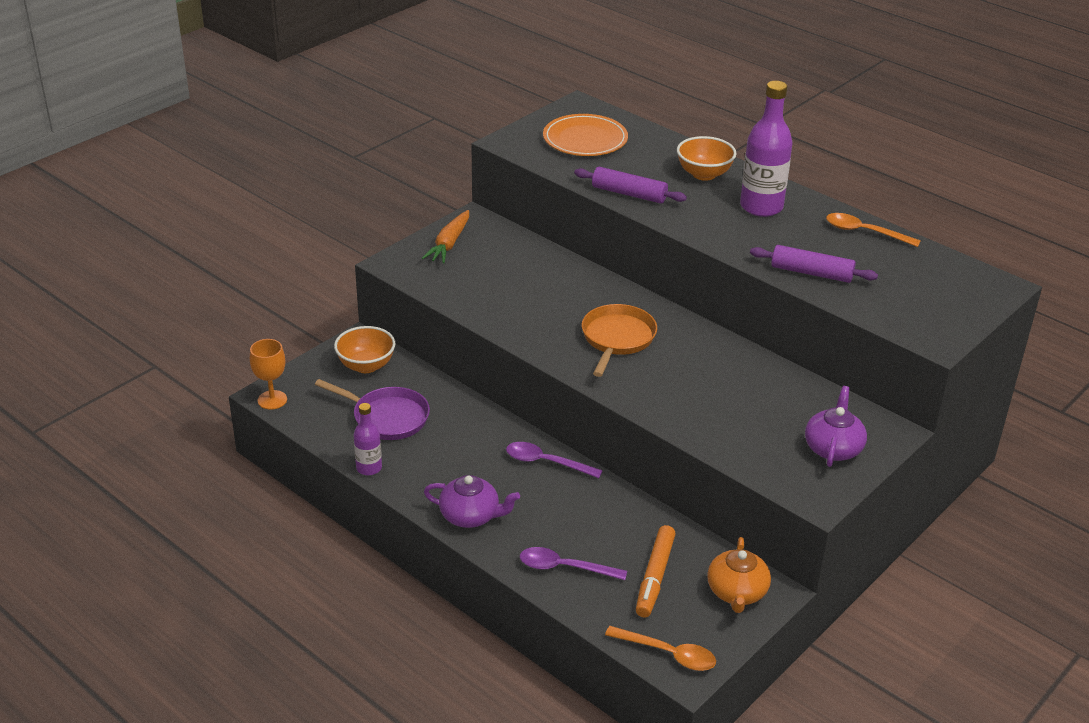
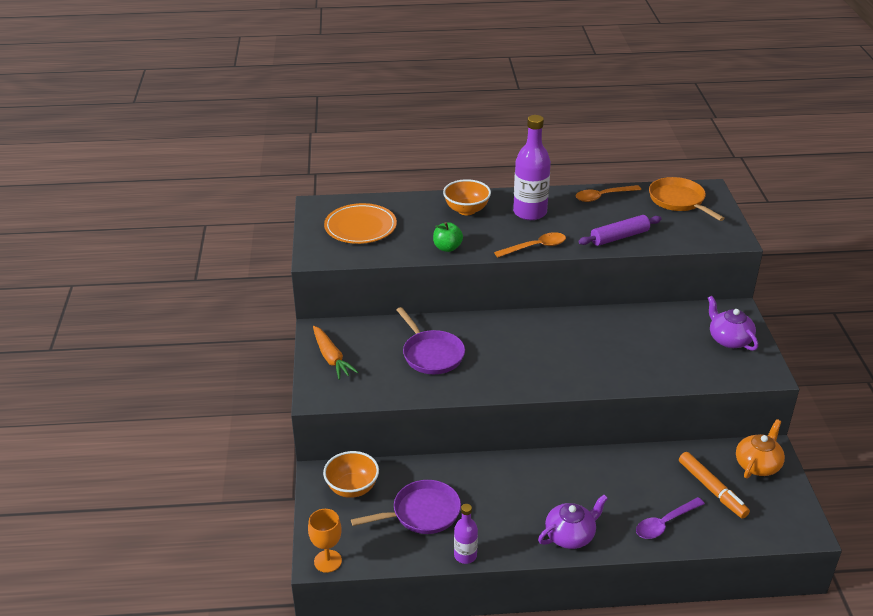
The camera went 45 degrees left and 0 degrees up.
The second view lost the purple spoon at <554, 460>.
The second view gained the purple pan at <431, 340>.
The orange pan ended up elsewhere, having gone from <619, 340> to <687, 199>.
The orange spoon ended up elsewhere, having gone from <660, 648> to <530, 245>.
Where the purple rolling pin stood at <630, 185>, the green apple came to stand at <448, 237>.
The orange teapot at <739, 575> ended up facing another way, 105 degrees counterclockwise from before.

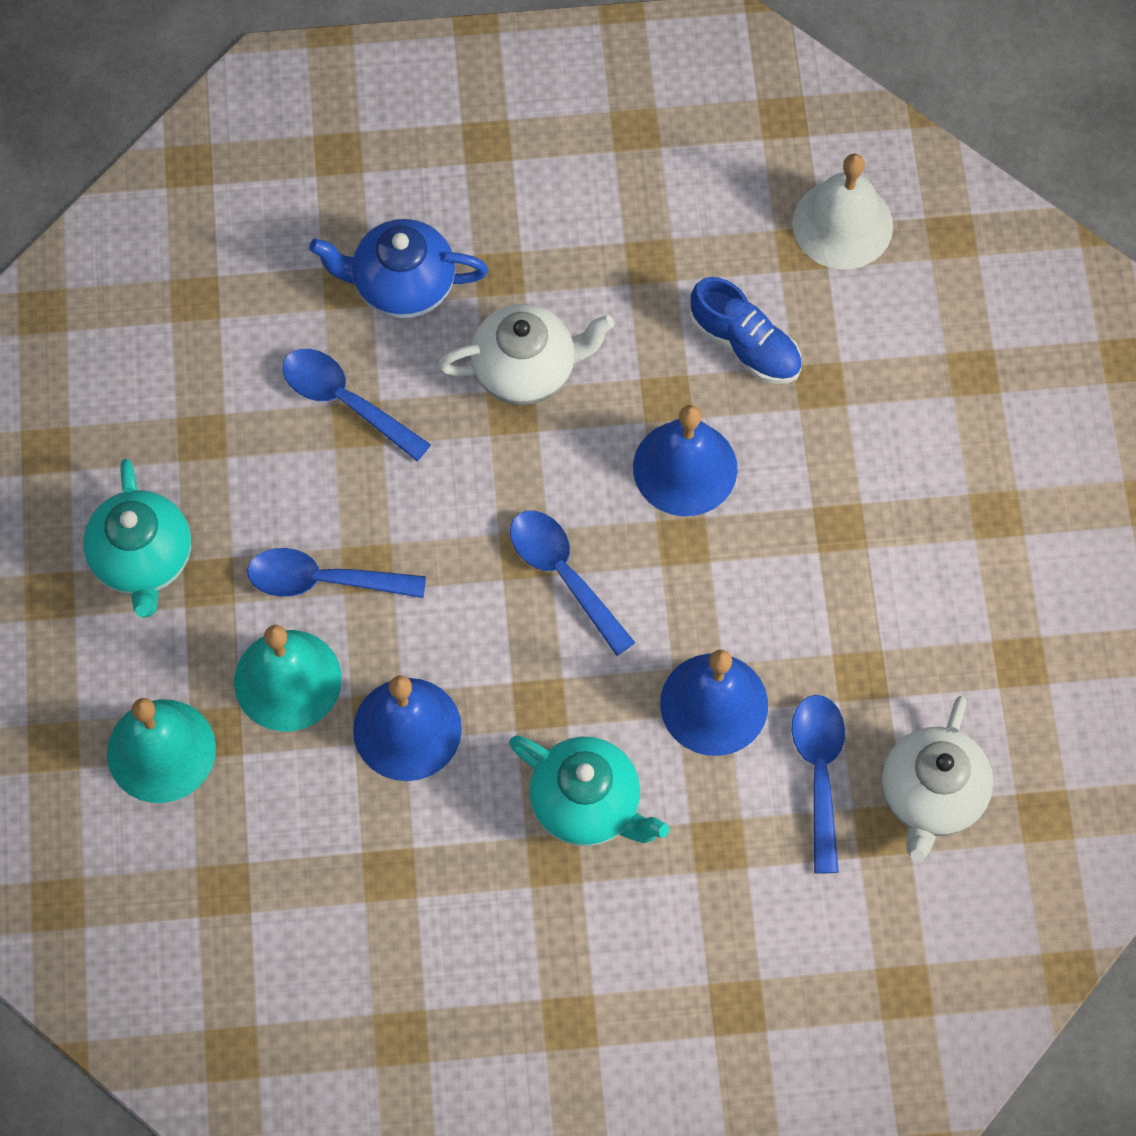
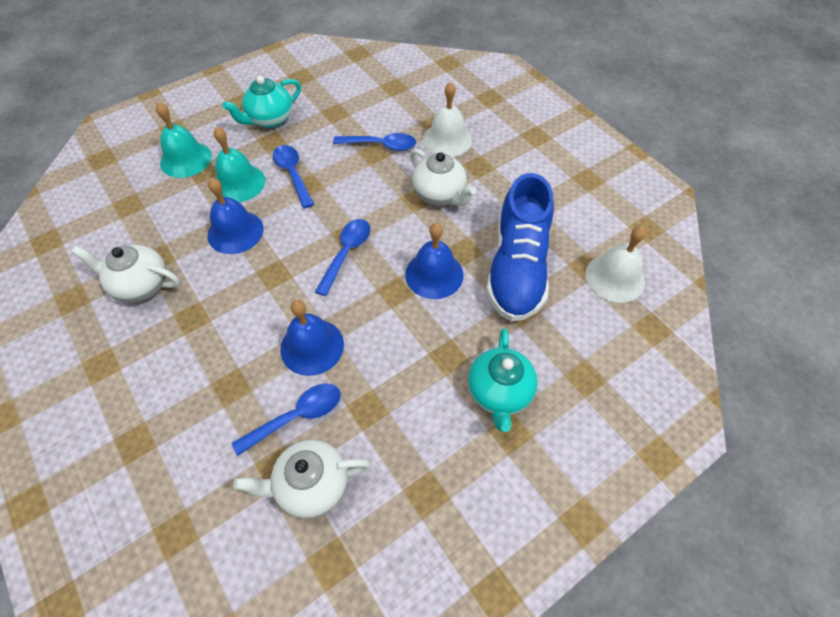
The camera went 60 degrees right and 10 degrees down.
The second view gained the white teapot at <125, 273>.
The turquoise teapot ended up elsewhere, having gone from <589, 790> to <503, 380>.
Where the blue teapot stood at <398, 269>, the white bell came to stand at <447, 119>.
The blue spoon at <356, 405> ended up facing another way, 90 degrees clockwise from before.
The size of the blue shoe at <745, 330> changed by a factor of 1.90.

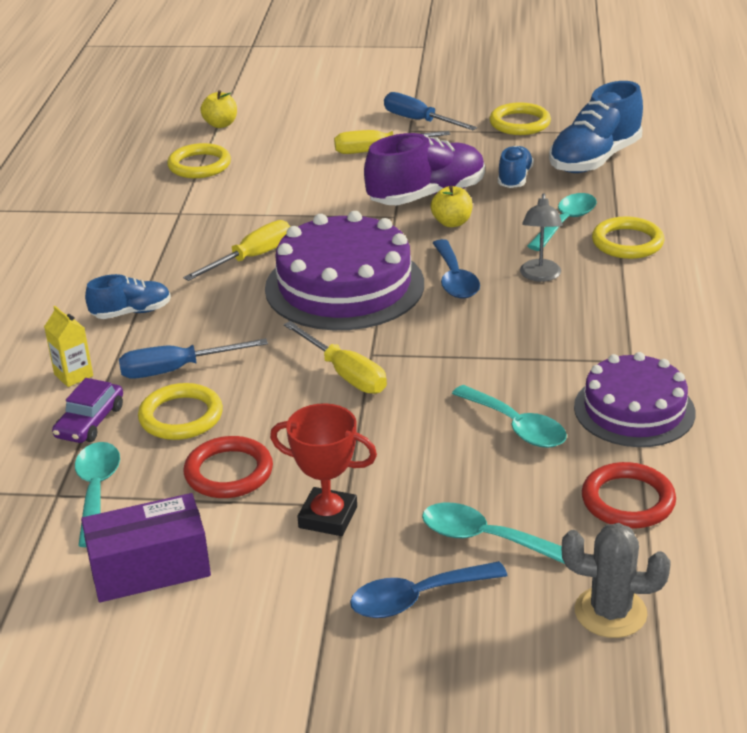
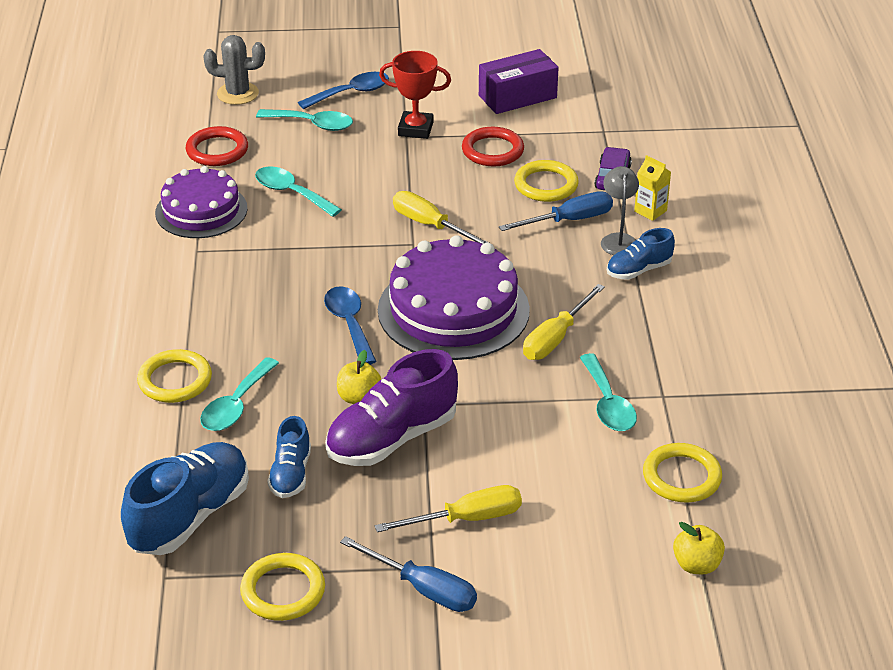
The camera went 170 degrees right and 5 degrees up.
The turquoise spoon ended up elsewhere, having gone from <97, 494> to <608, 392>.
The grey lamp ended up elsewhere, having gone from <541, 237> to <620, 210>.

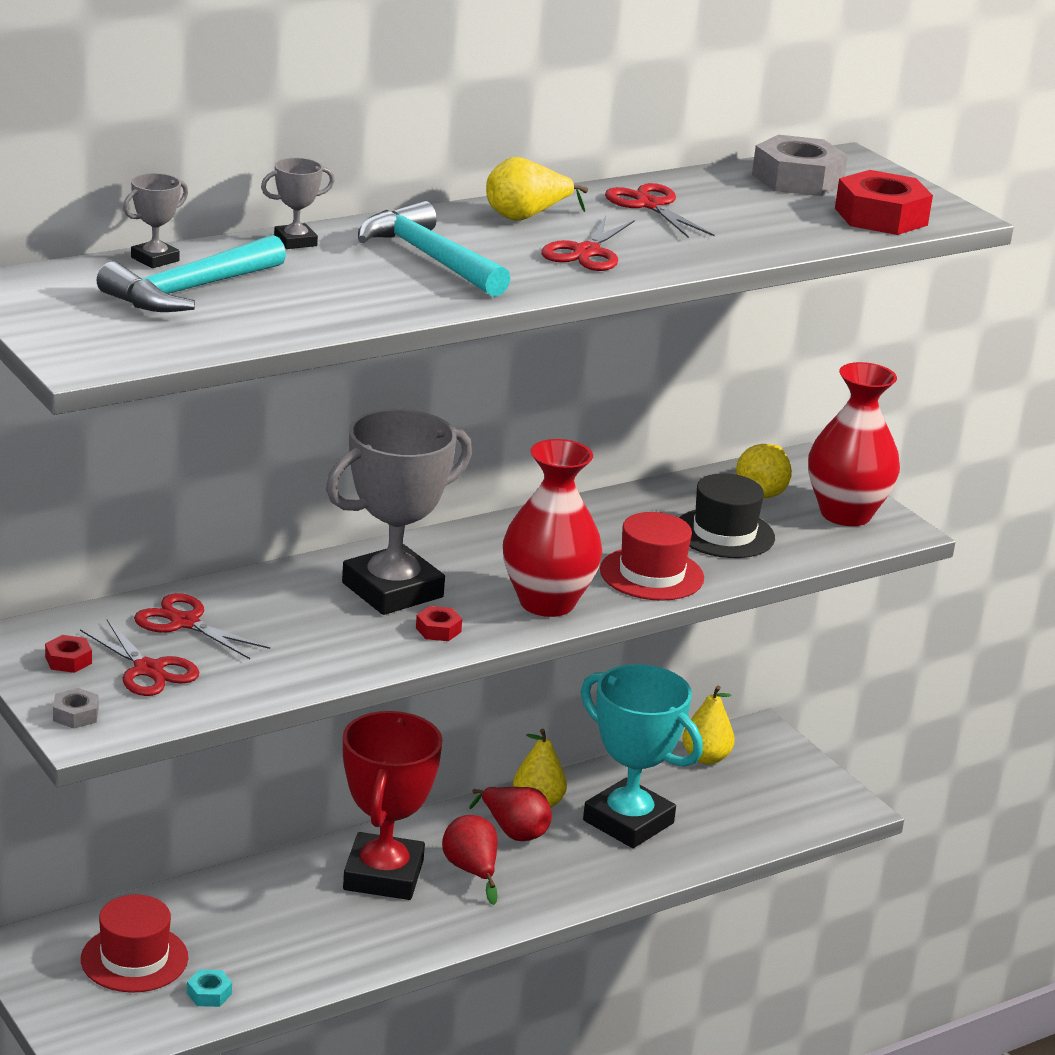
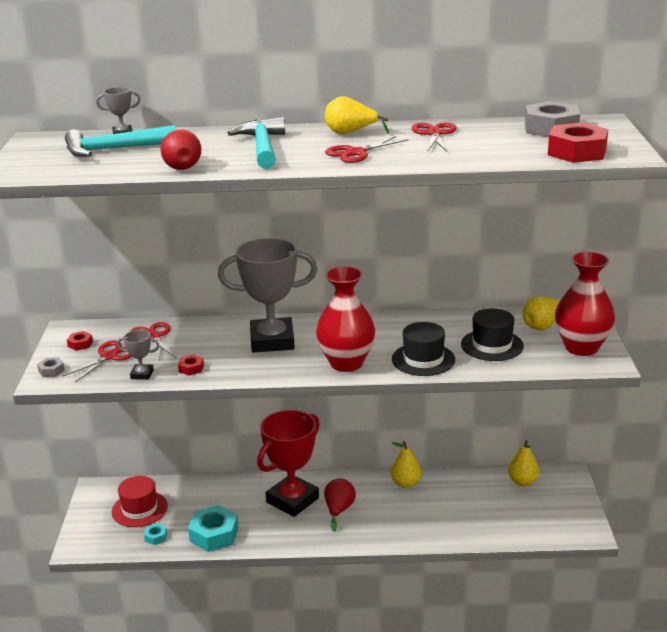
The camera went 35 degrees right and 0 degrees up.
The second view lost the turquoise trophy at <642, 756>.
The second view gained the turquoise nut at <213, 528>.
The grey trophy ended up elsewhere, having gone from <298, 203> to <138, 355>.
The red nut ended up elsewhere, having gone from <439, 623> to <191, 365>.
The red pear ended up elsewhere, having gone from <510, 814> to <181, 149>.
What was the red hat at <652, 556> turned into the black hat at <423, 349>.
The red scissors at <139, 657> ended up facing another way, 135 degrees counterclockwise from before.

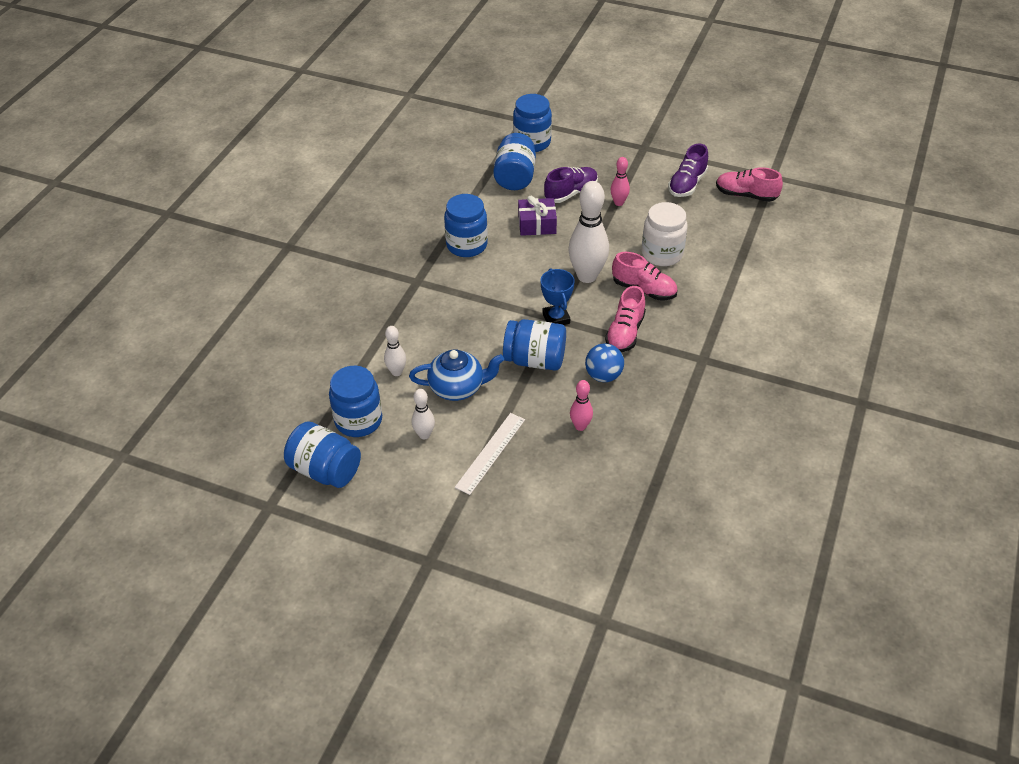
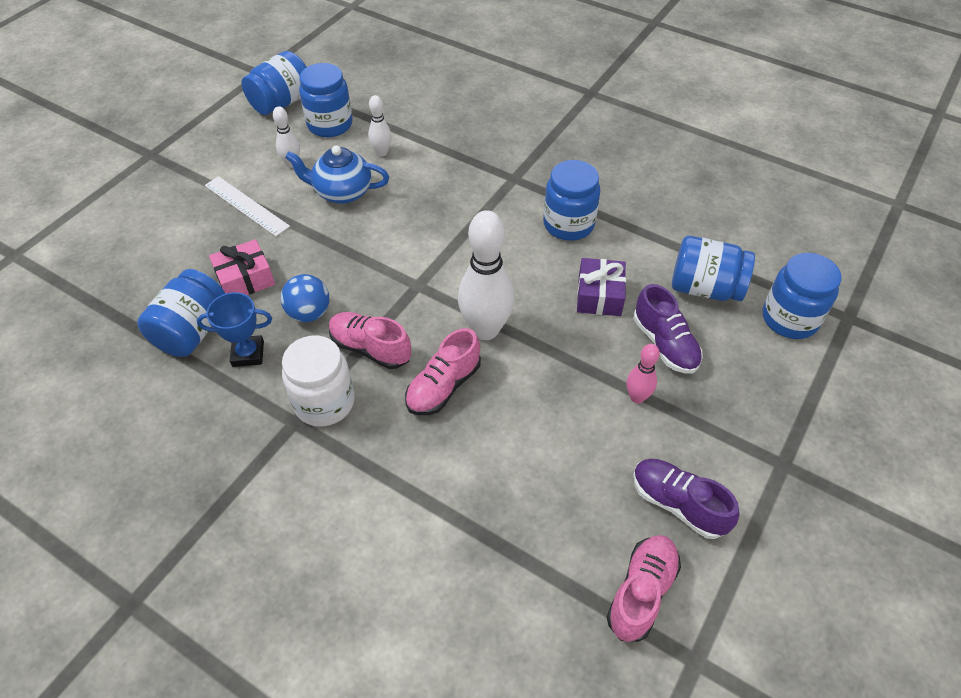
The camera went 100 degrees right and 5 degrees up.
The blue jar ended up elsewhere, having gone from <534, 344> to <181, 313>.
The blue trophy ended up elsewhere, having gone from <558, 297> to <234, 329>.
The white jar ended up elsewhere, having gone from <664, 234> to <318, 381>.
Where the pink bowling pin stood at <581, 405>, the pink gift came to stand at <242, 267>.
The blue teapot at <456, 375> ended up facing another way, 90 degrees clockwise from before.

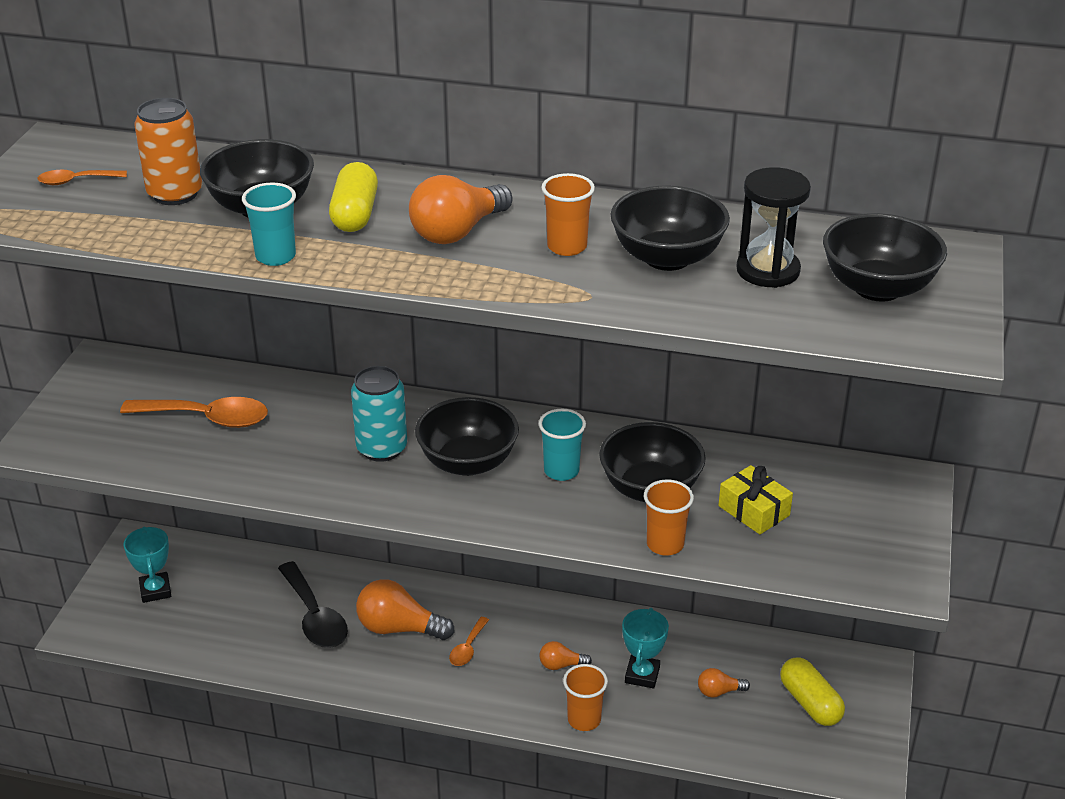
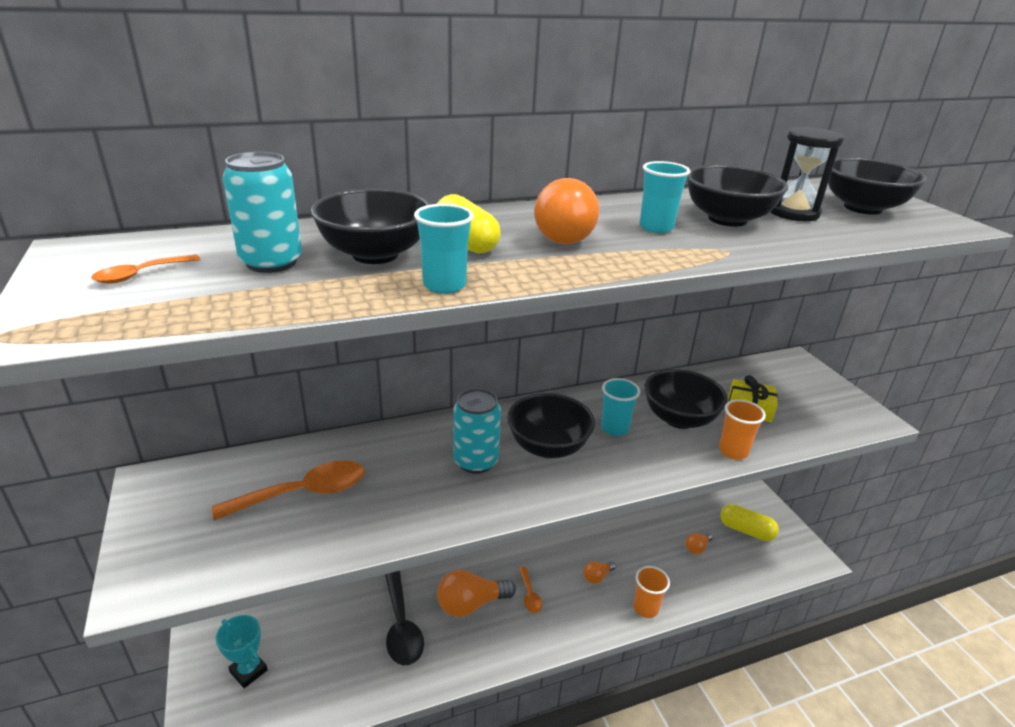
The camera went 35 degrees left and 5 degrees down.
The second view lost the turquoise trophy at <645, 648>.
What was the orange can at <168, 151> turned into the turquoise can at <262, 212>.
What was the orange cup at <568, 214> turned into the turquoise cup at <664, 197>.
The black spoon at <313, 604> ended up facing another way, 45 degrees clockwise from before.

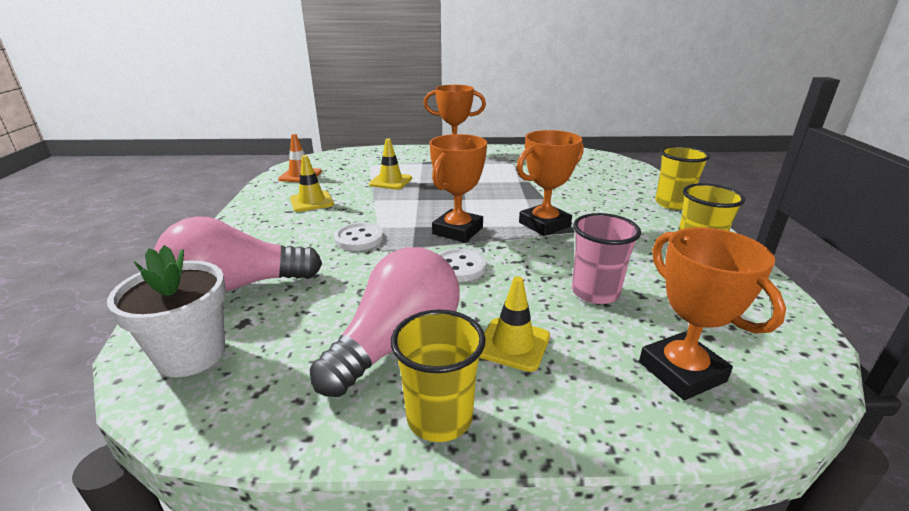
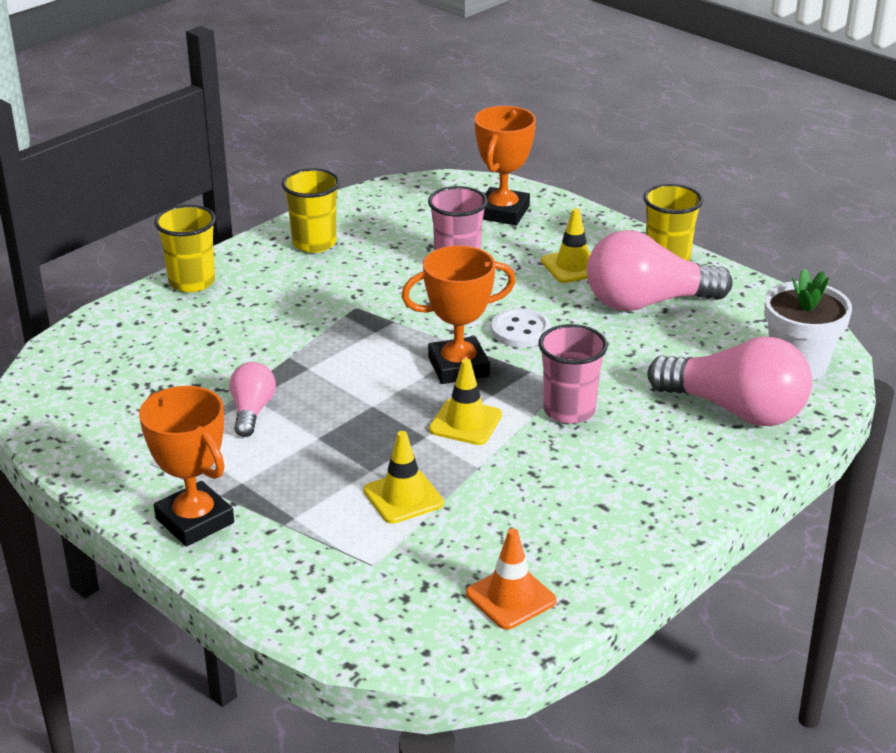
The camera went 135 degrees left and 5 degrees up.
The second view lost the orange trophy at <549, 183>.
The second view gained the pink light bulb at <252, 399>.
The yellow traffic cone ended up elsewhere, having gone from <312, 183> to <465, 402>.
Where the white button stood at <358, 237>, the pink cup came to stand at <573, 374>.

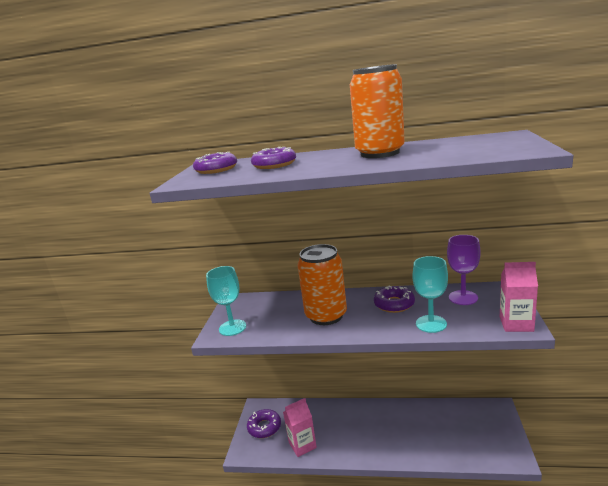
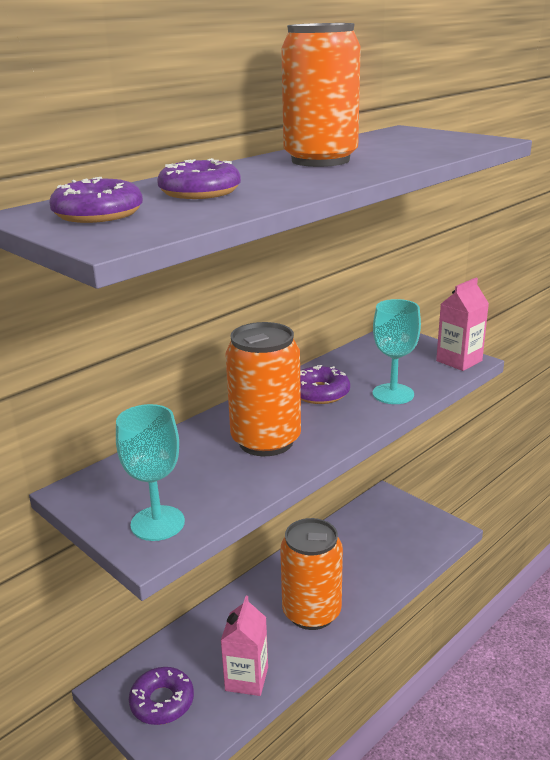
The camera went 55 degrees left and 5 degrees up.
The second view lost the purple goblet at <464, 270>.
The second view gained the orange can at <311, 574>.

